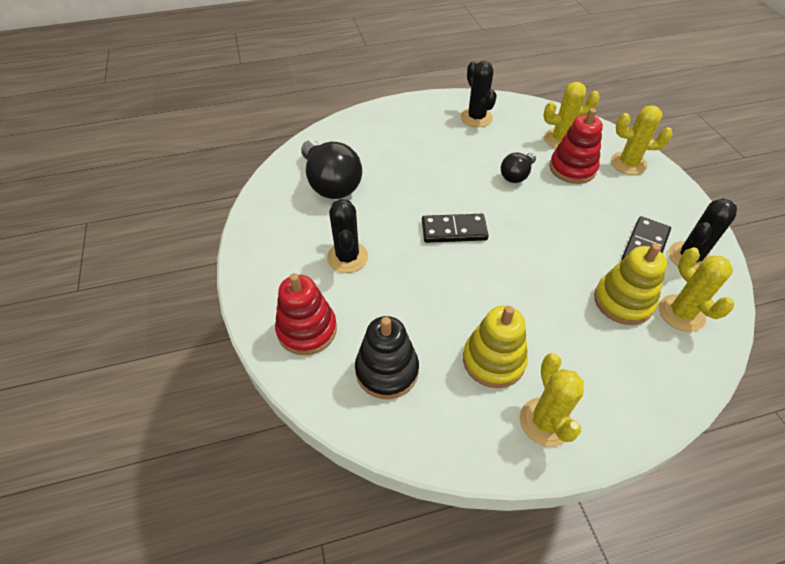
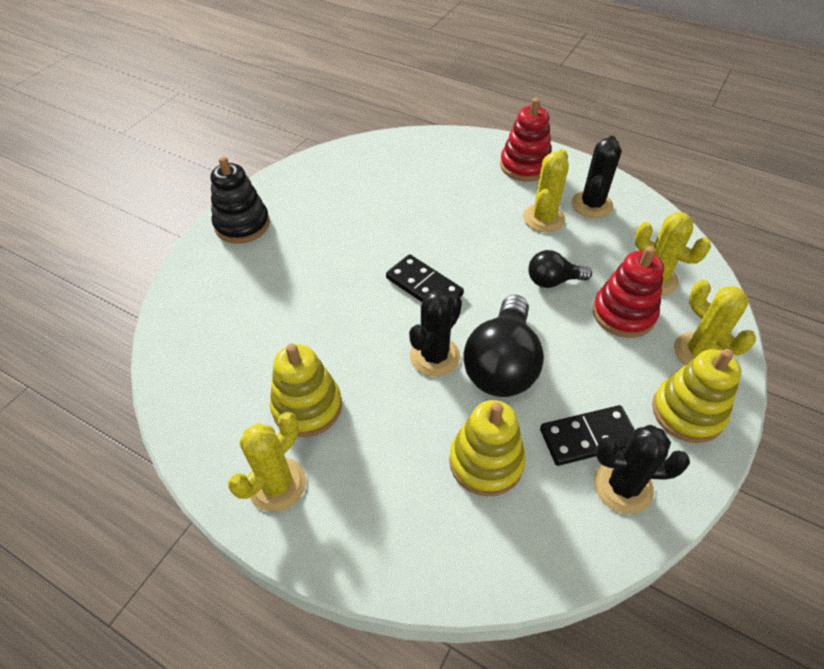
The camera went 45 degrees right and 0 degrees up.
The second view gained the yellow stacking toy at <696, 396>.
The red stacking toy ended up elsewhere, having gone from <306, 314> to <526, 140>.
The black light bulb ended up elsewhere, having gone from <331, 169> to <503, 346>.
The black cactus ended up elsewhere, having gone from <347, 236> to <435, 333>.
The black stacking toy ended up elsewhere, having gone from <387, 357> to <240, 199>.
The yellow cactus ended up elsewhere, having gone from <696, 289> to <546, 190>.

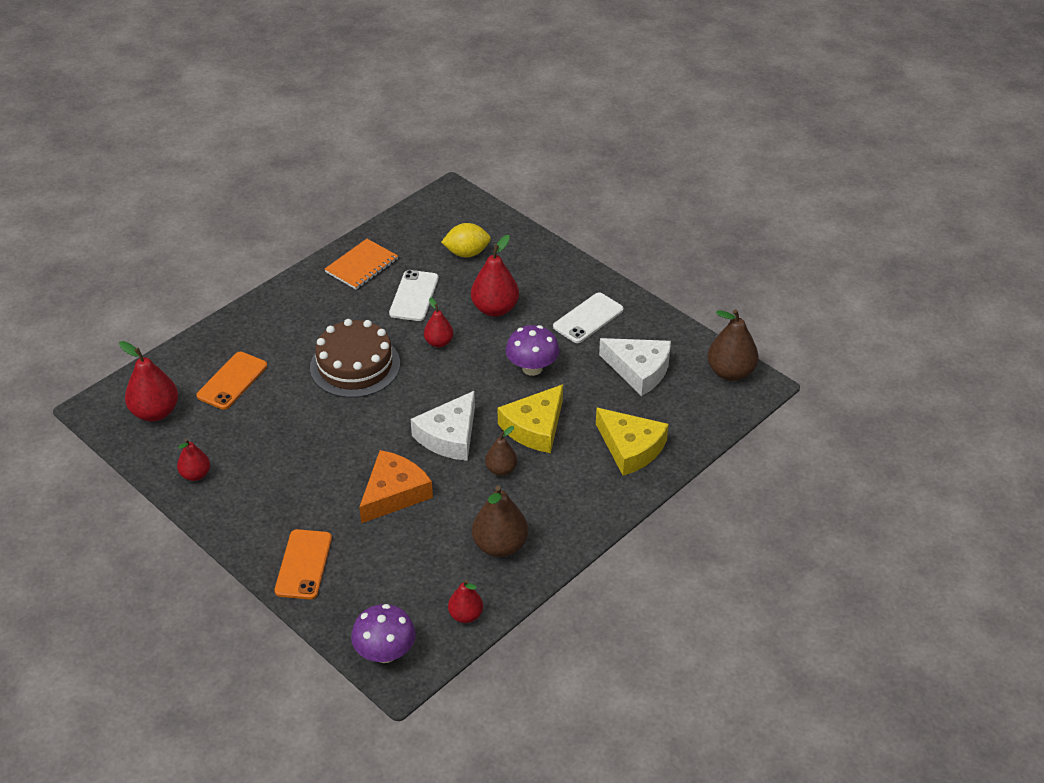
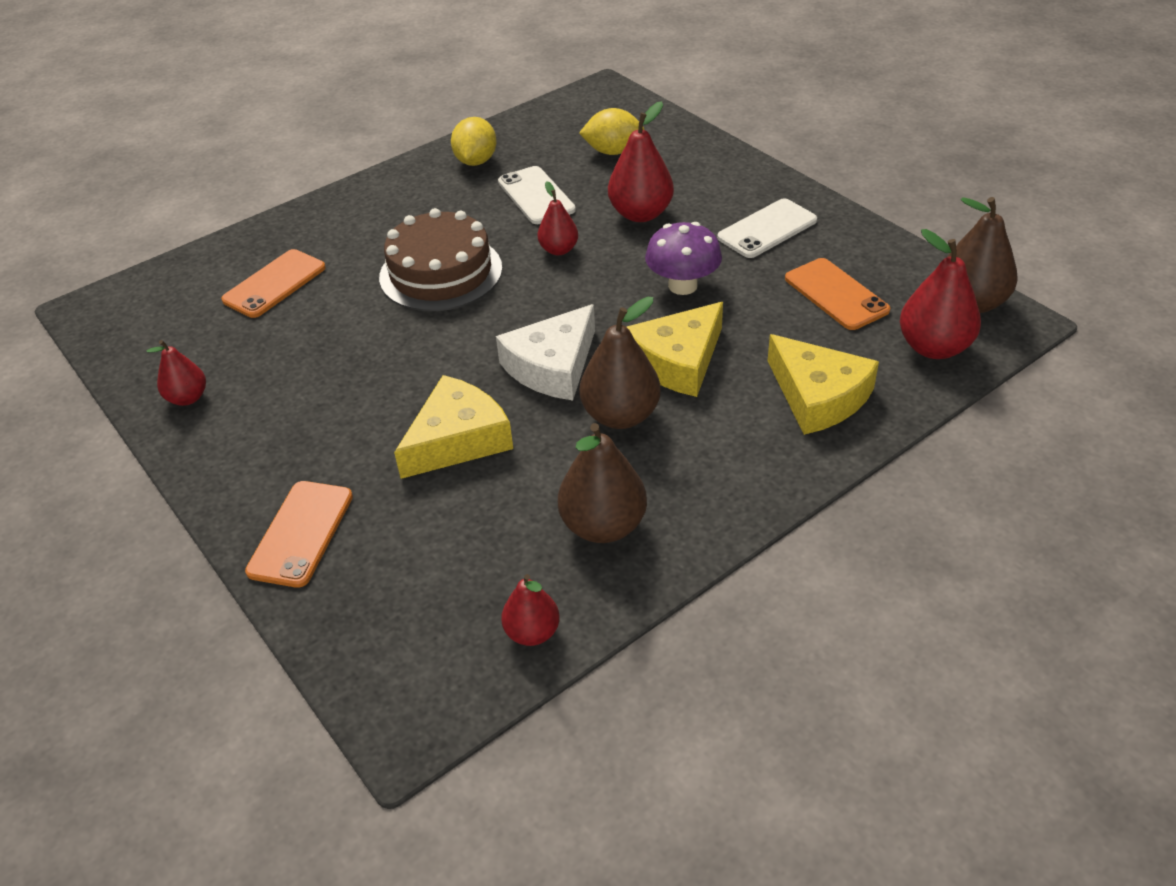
The camera went 10 degrees right and 0 degrees up.
The second view lost the purple mushroom at <383, 633>.
The red pear ended up elsewhere, having gone from <148, 381> to <940, 294>.
Where the orange notebook stood at <361, 264>, the yellow lemon came to stand at <474, 141>.
Where the white cheese stood at <635, 367>, the orange phone came to stand at <837, 294>.
What was the orange cheese at <396, 486> turned into the yellow cheese at <453, 427>.
The white phone at <414, 295> ended up facing another way, 45 degrees counterclockwise from before.
The size of the brown pear at <501, 451> changed by a factor of 1.66.

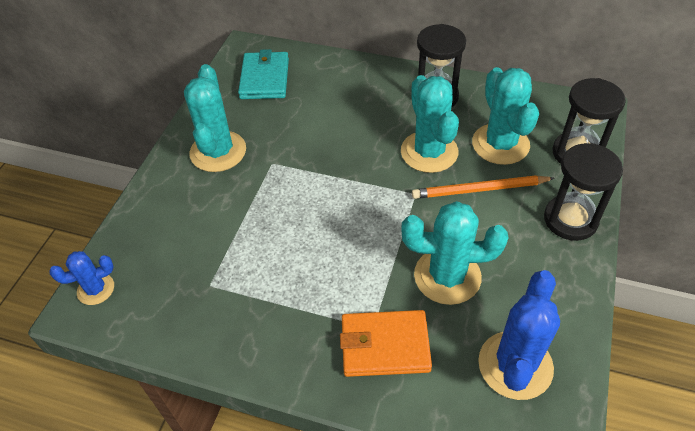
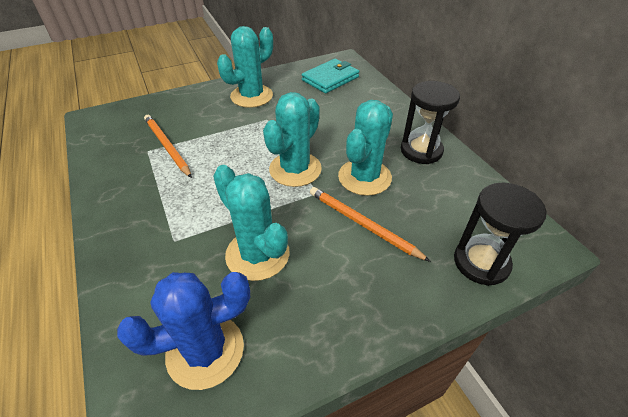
The camera went 45 degrees right and 5 degrees down.
The second view lost the blue cactus at <81, 278>.
The second view lost the orange wallet at <386, 343>.
The second view lost the black hourglass at <583, 192>.
The second view gained the orange pencil at <168, 146>.
The turquoise cactus ended up elsewhere, having gone from <505, 116> to <292, 139>.

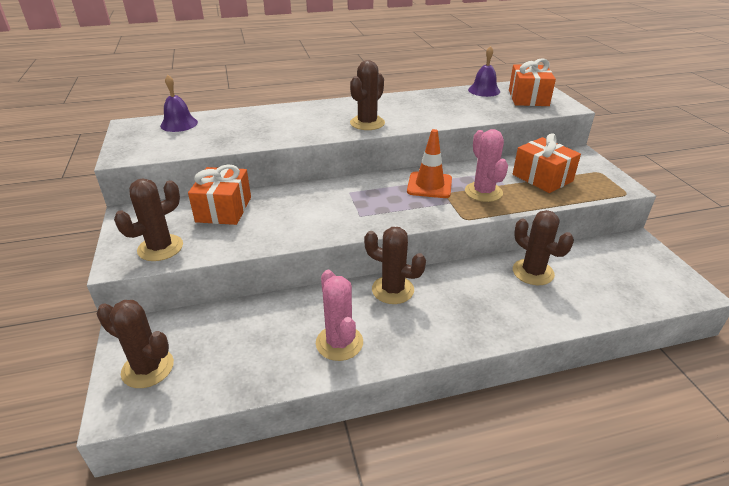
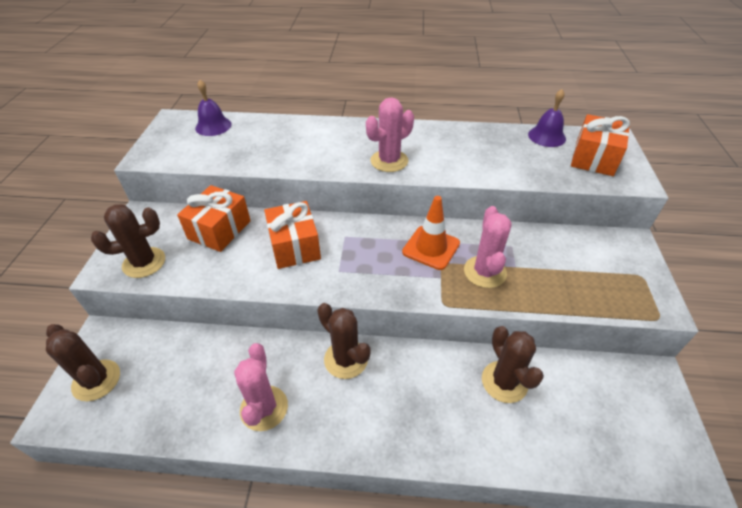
The camera went 20 degrees right and 10 degrees up.
The orange gift ended up elsewhere, having gone from <547, 163> to <292, 235>.
What was the brown cactus at <367, 95> turned into the pink cactus at <390, 134>.

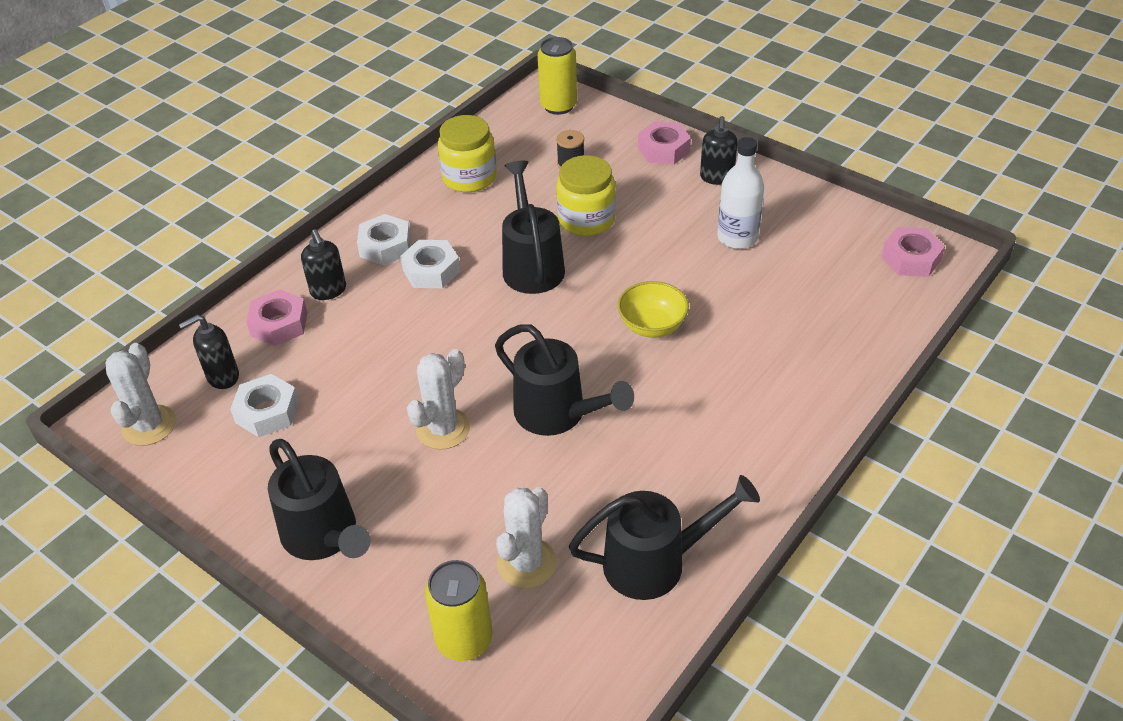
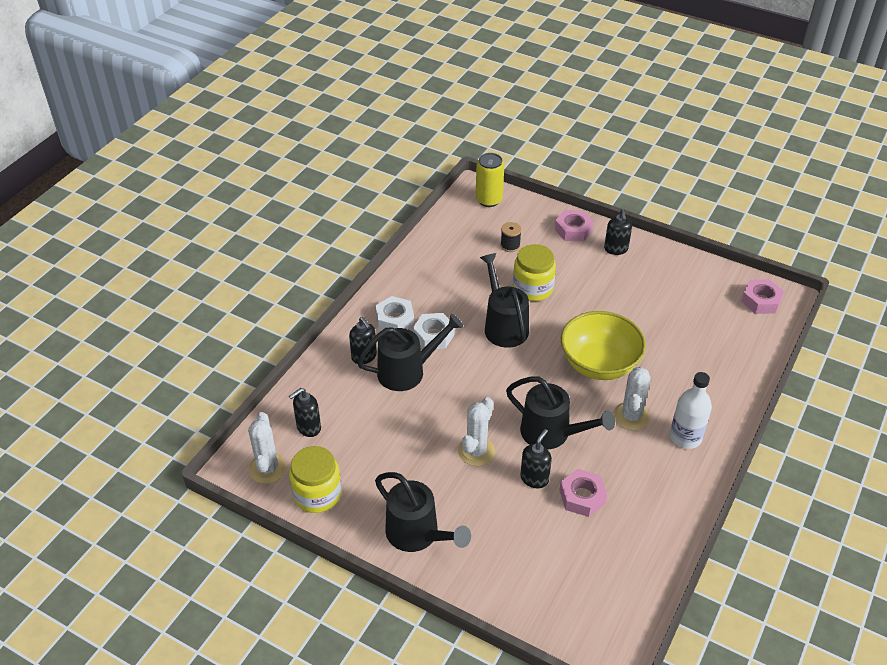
The camera went 10 degrees left and 0 degrees up.
The second view lost the white nut at <264, 405>.
The second view lost the yellow can at <458, 610>.
The second view gained the black soap dispenser at <536, 458>.
The pink nut ended up elsewhere, having gone from <276, 317> to <583, 493>.
The yellow jar ended up elsewhere, having gone from <467, 153> to <315, 479>.
The white cactus ended up elsewhere, having gone from <526, 537> to <632, 398>.
The black watering can ended up elsewhere, having gone from <664, 537> to <410, 352>.
The white bottle ended up elsewhere, having gone from <740, 193> to <691, 410>.
The size of the yellow bowl at <653, 309> changed by a factor of 1.71.

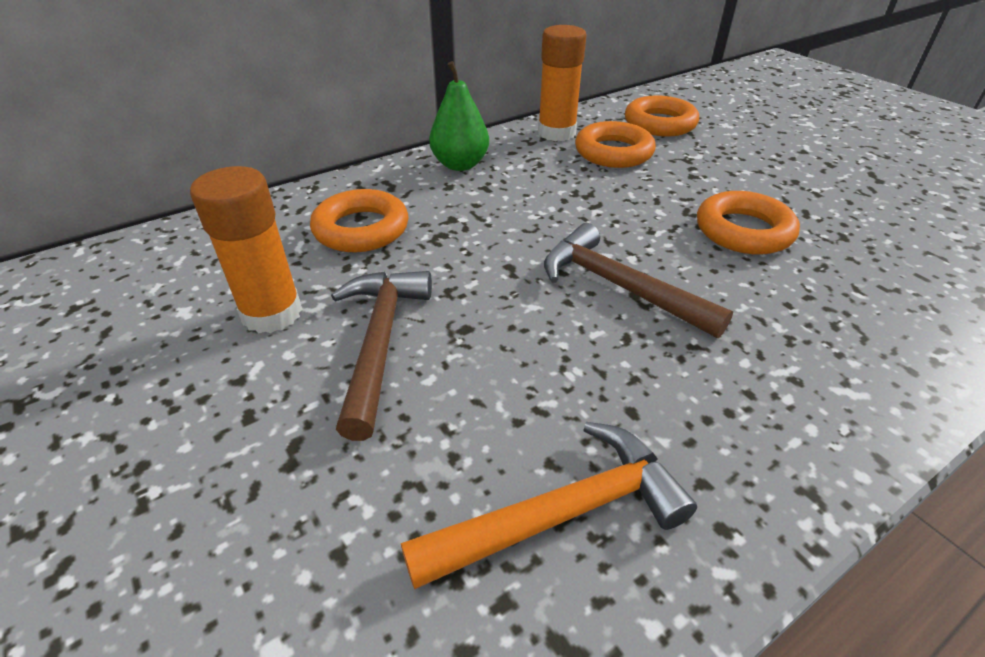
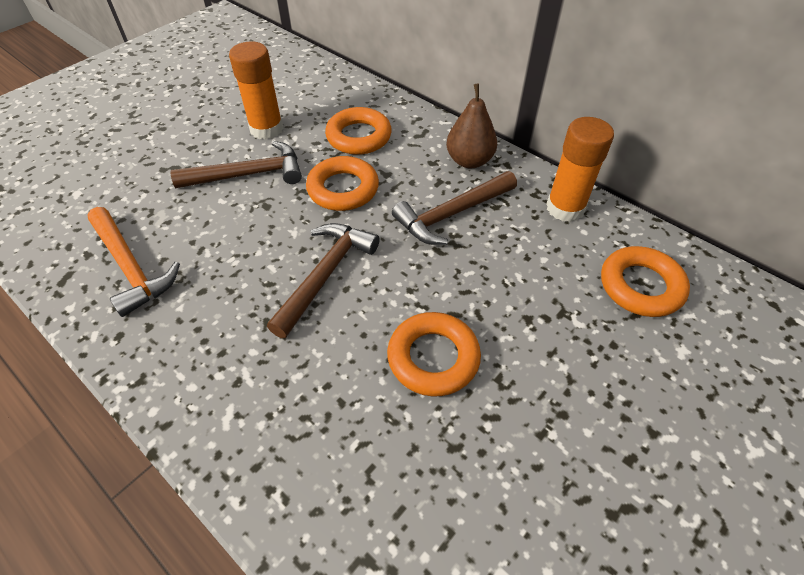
The camera went 75 degrees right and 10 degrees up.
The second view gained the brown hammer at <454, 208>.
The orange ring ended up elsewhere, having gone from <615, 144> to <342, 183>.
What was the green pear at <459, 116> turned into the brown pear at <471, 126>.

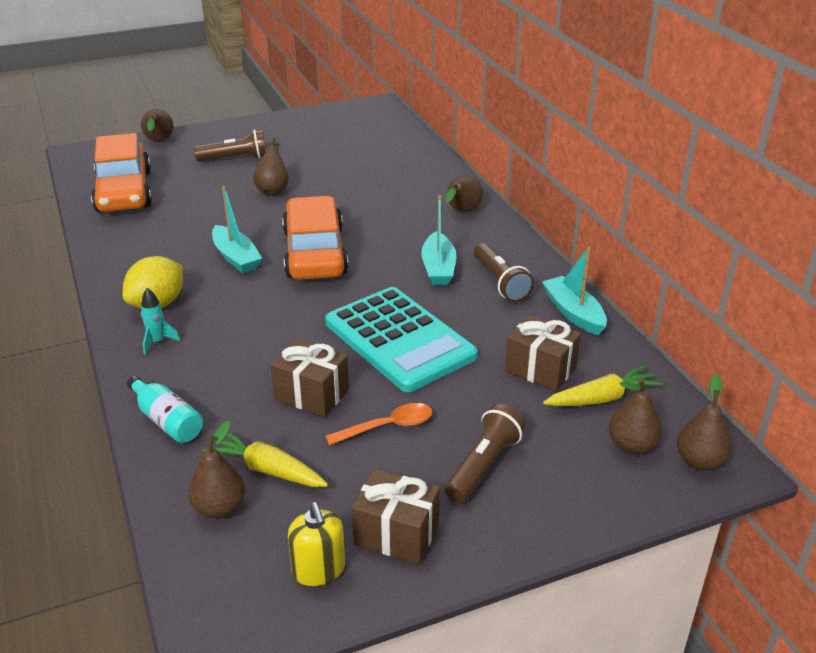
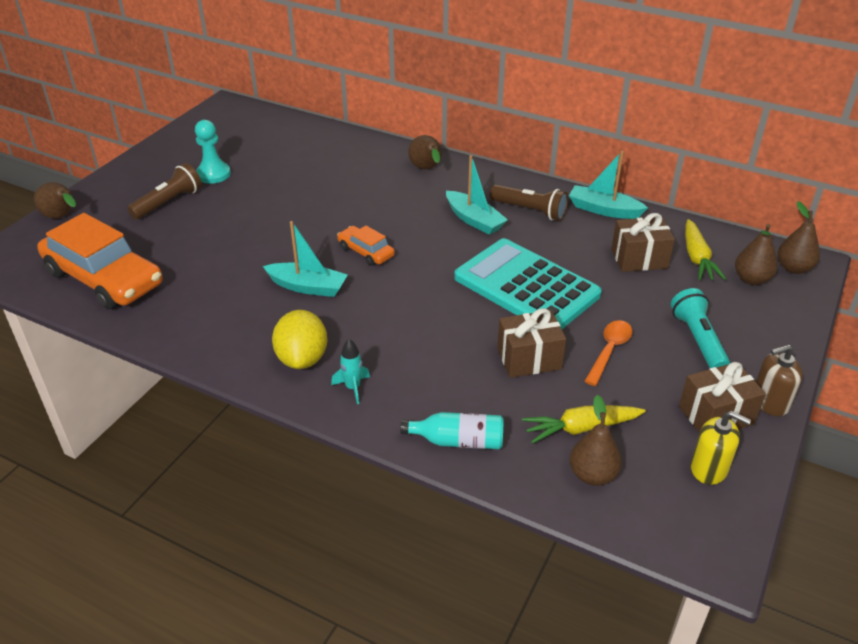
The camera went 40 degrees left and 5 degrees up.
The second view lost the brown pear at <271, 166>.
The second view gained the turquoise pawn at <213, 152>.
The second view gained the brown soap dispenser at <779, 380>.
What was the brown flashlight at <485, 453> turned into the turquoise flashlight at <700, 328>.
The turquoise calculator at <401, 339> ended up facing another way, 150 degrees counterclockwise from before.
The yellow carrot at <603, 385> ended up facing another way, 150 degrees clockwise from before.
The size of the orange car at <315, 238> changed by a factor of 0.47.

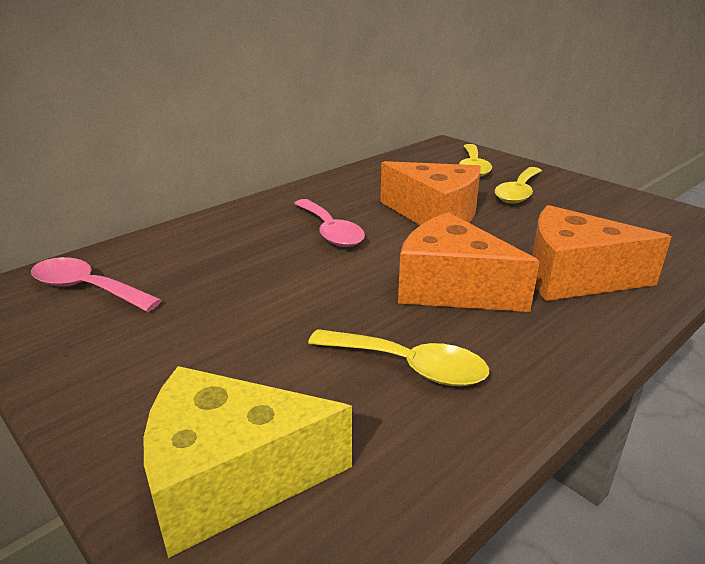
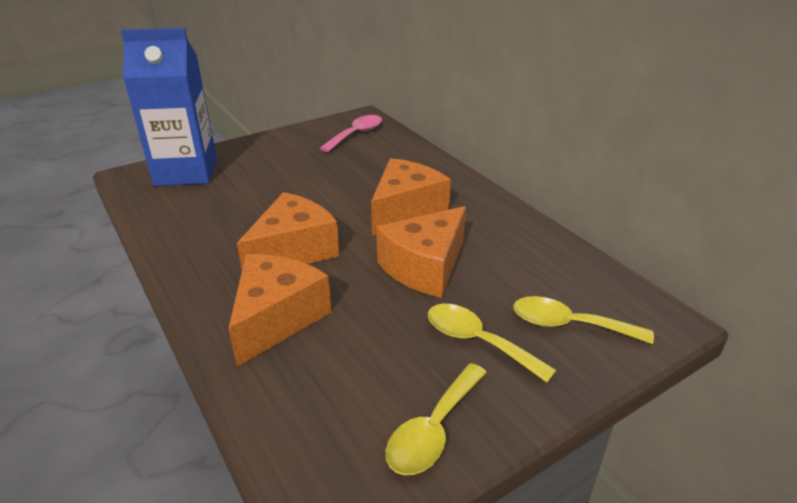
The camera went 100 degrees right and 5 degrees up.
The yellow spoon ended up elsewhere, having gone from <398, 357> to <436, 419>.
Where the yellow cheese stood at <248, 462>, the blue carton came to stand at <169, 107>.
Where the pink spoon stood at <329, 223>, the orange cheese came to stand at <411, 196>.

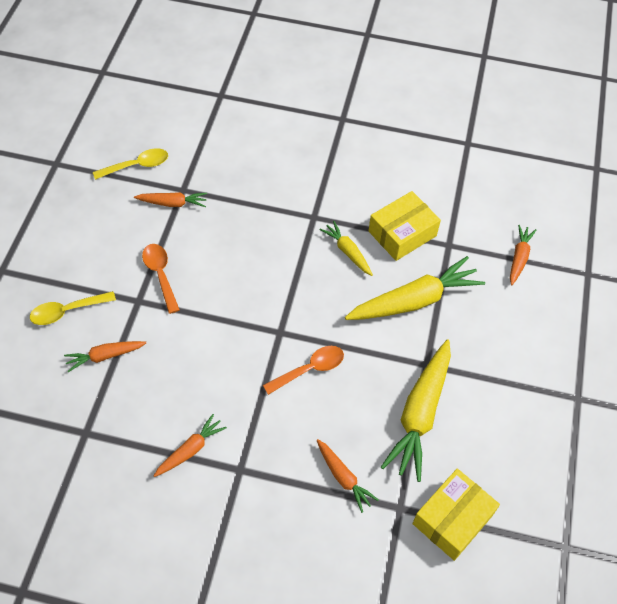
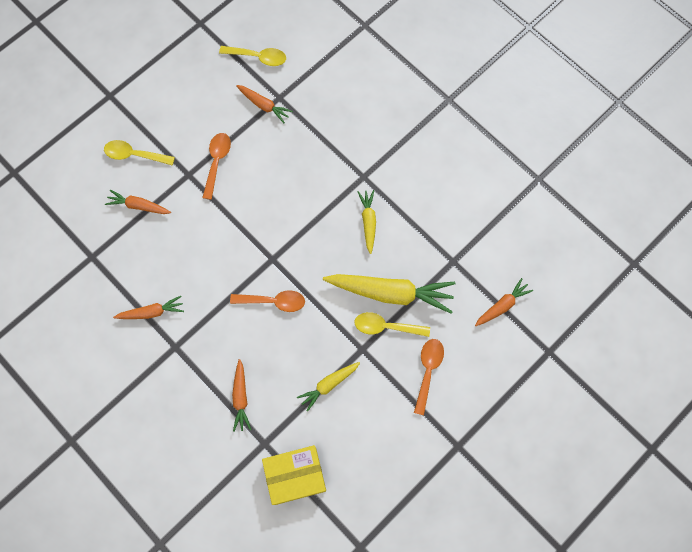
The camera went 35 degrees right and 15 degrees up.
The second view lost the yellow box at <405, 226>.
The second view gained the yellow spoon at <392, 324>.
The second view gained the orange spoon at <429, 377>.
The size of the yellow carrot at <416, 410> changed by a factor of 0.53.

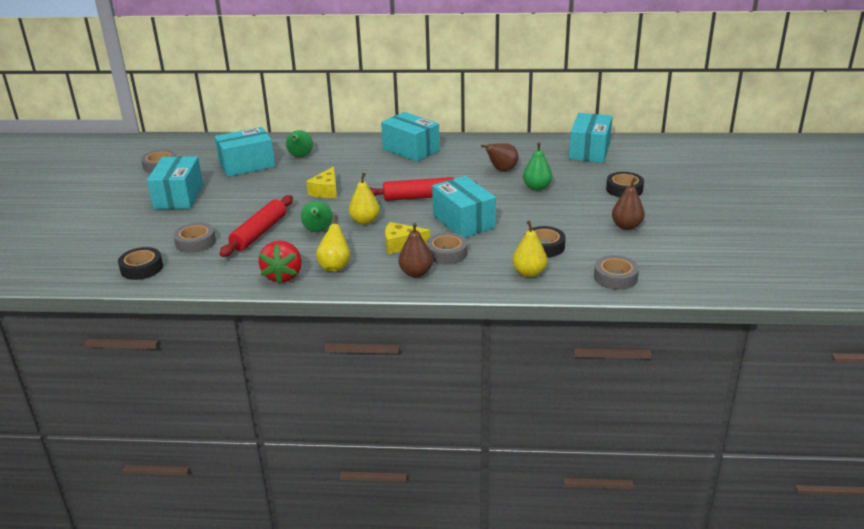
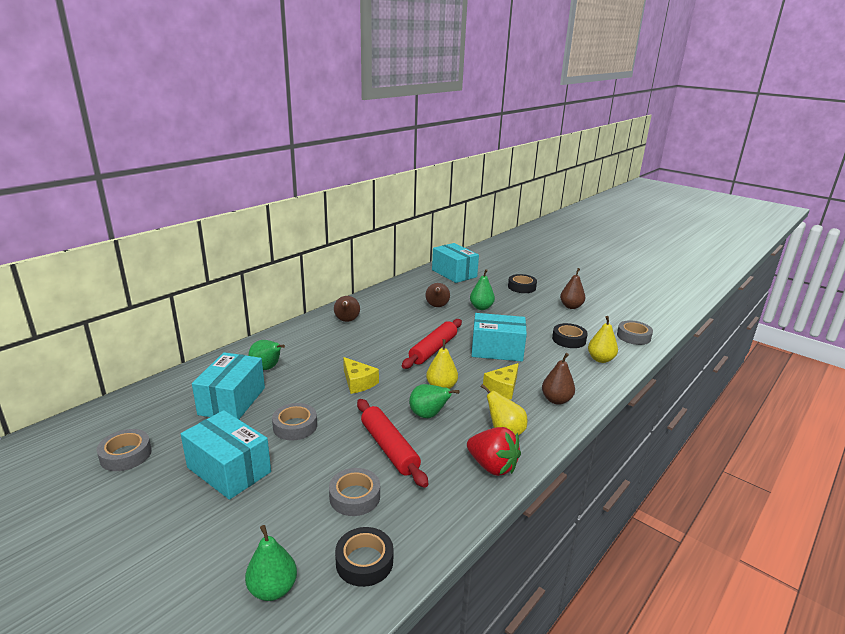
The camera went 55 degrees left and 5 degrees down.
The second view gained the green pear at <271, 563>.
The grey tape ended up elsewhere, having gone from <446, 248> to <294, 422>.
Where the turquoise box stood at <410, 137>, the brown pear came to stand at <347, 309>.

